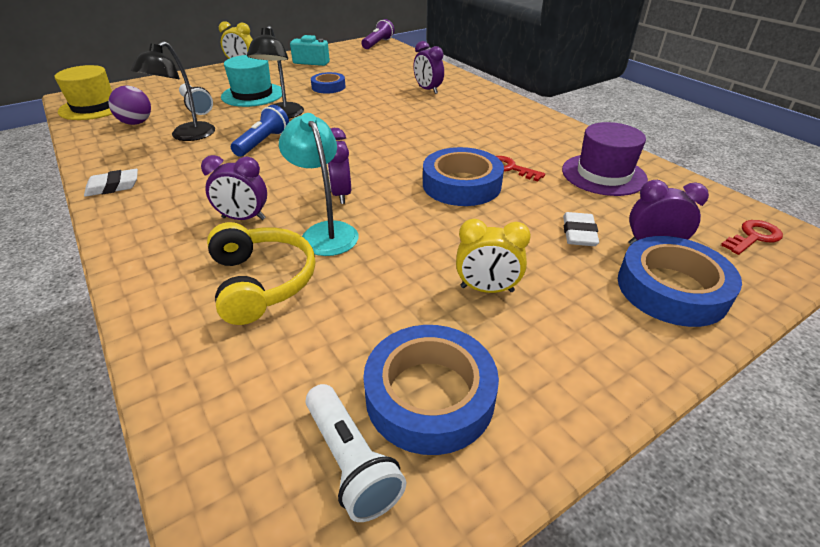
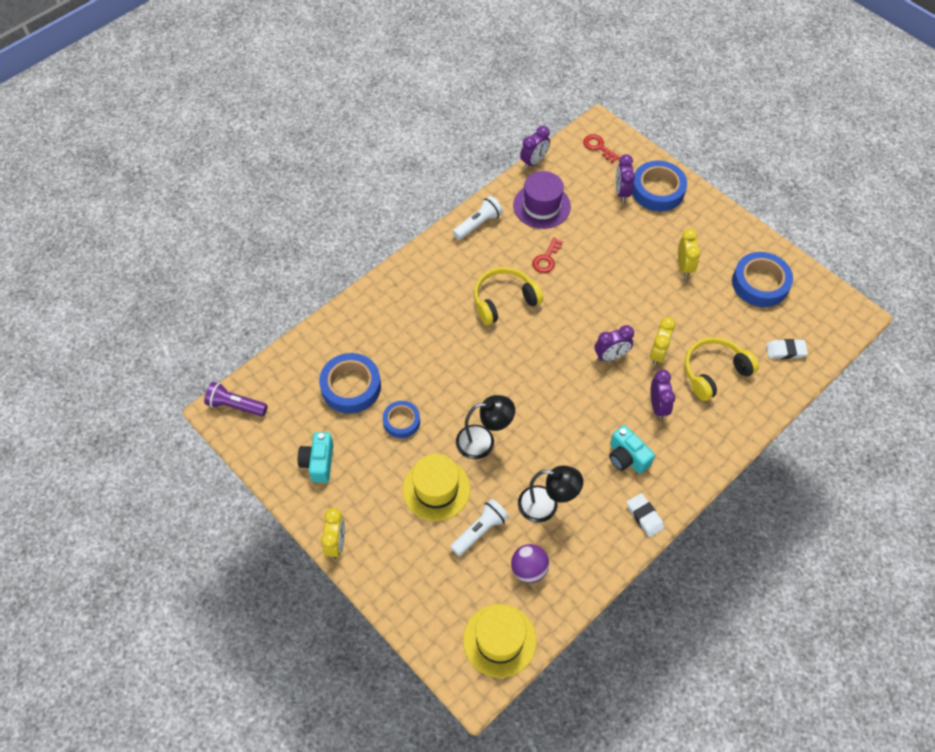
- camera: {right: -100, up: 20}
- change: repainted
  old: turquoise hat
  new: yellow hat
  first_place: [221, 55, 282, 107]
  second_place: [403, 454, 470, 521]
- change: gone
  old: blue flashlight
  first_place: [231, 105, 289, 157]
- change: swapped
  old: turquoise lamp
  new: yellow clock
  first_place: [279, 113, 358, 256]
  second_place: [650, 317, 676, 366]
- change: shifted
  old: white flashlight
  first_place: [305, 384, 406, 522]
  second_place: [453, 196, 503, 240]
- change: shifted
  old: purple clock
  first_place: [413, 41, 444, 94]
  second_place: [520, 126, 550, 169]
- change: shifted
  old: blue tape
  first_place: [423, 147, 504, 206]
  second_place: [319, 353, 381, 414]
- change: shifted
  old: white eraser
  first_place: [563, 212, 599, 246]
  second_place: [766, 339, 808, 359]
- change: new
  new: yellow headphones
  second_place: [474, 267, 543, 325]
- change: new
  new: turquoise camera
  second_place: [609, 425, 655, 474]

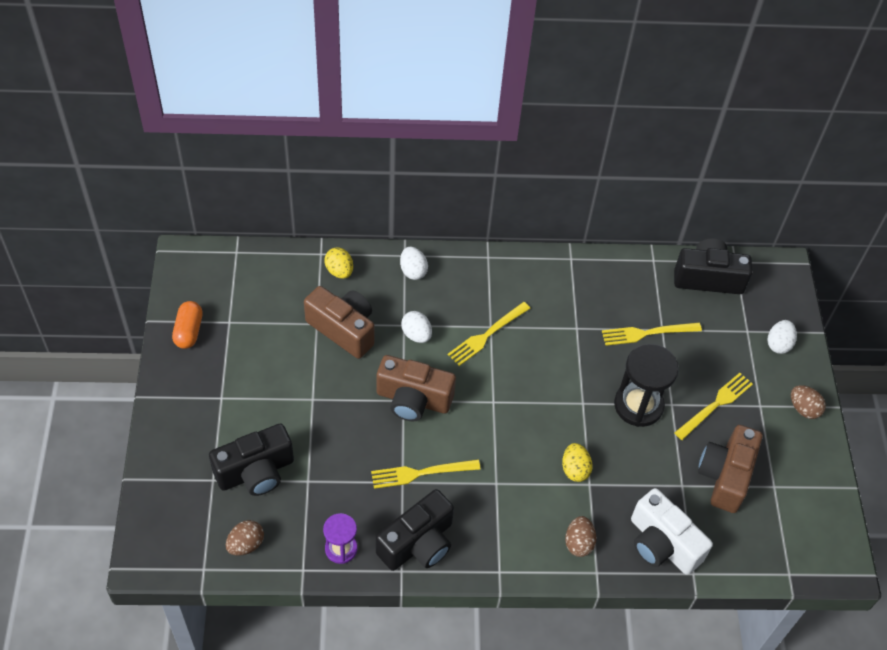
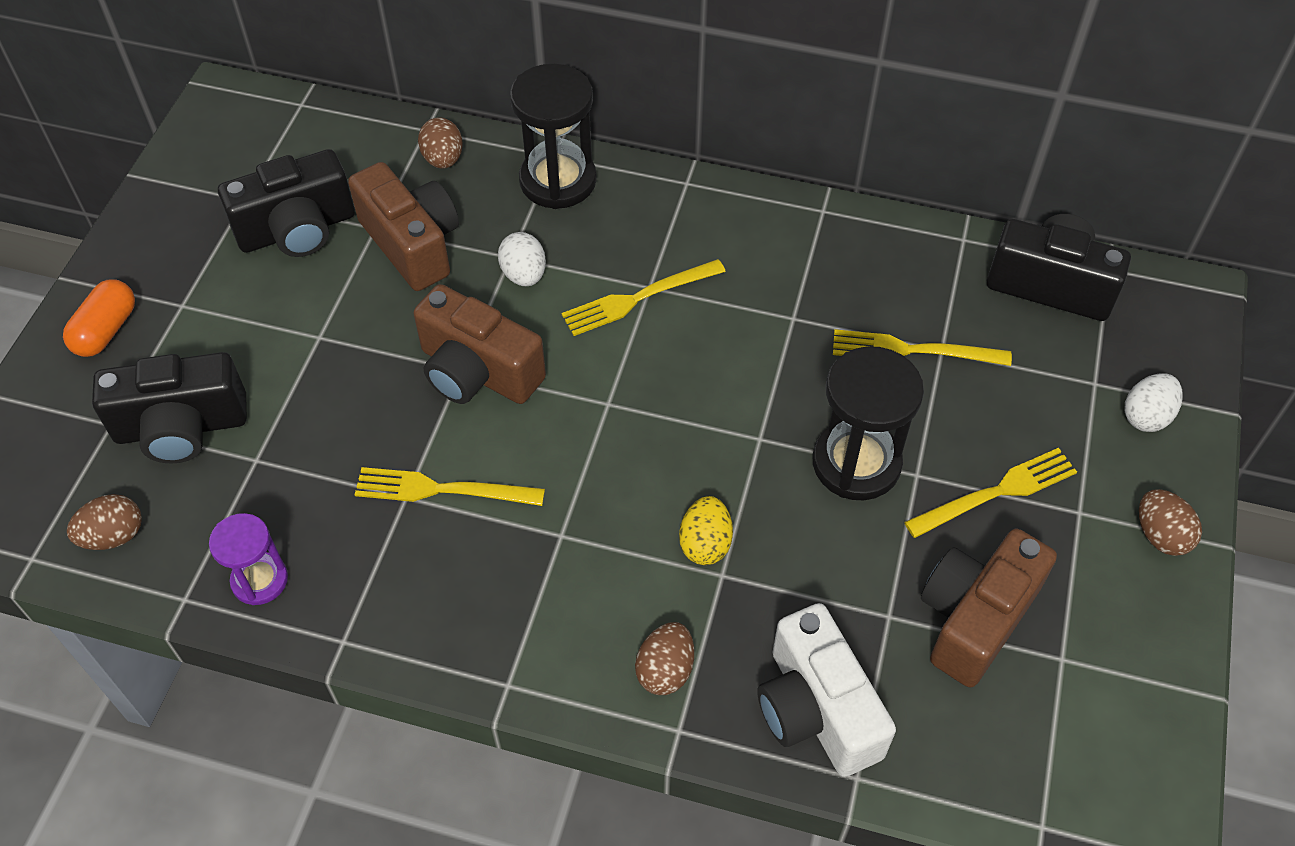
- camera: {right: 20, up: 0}
- change: shifted
  old: orange capsule
  first_place: [172, 301, 203, 349]
  second_place: [63, 279, 135, 357]
- change: repainted
  old: yellow egg
  new: brown egg
  first_place: [324, 247, 353, 279]
  second_place: [418, 117, 463, 169]
- change: shifted
  old: black camera
  first_place: [376, 489, 454, 571]
  second_place: [218, 149, 355, 257]
- change: swapped
  old: white egg
  new: black hourglass
  first_place: [400, 247, 428, 280]
  second_place: [510, 64, 597, 209]

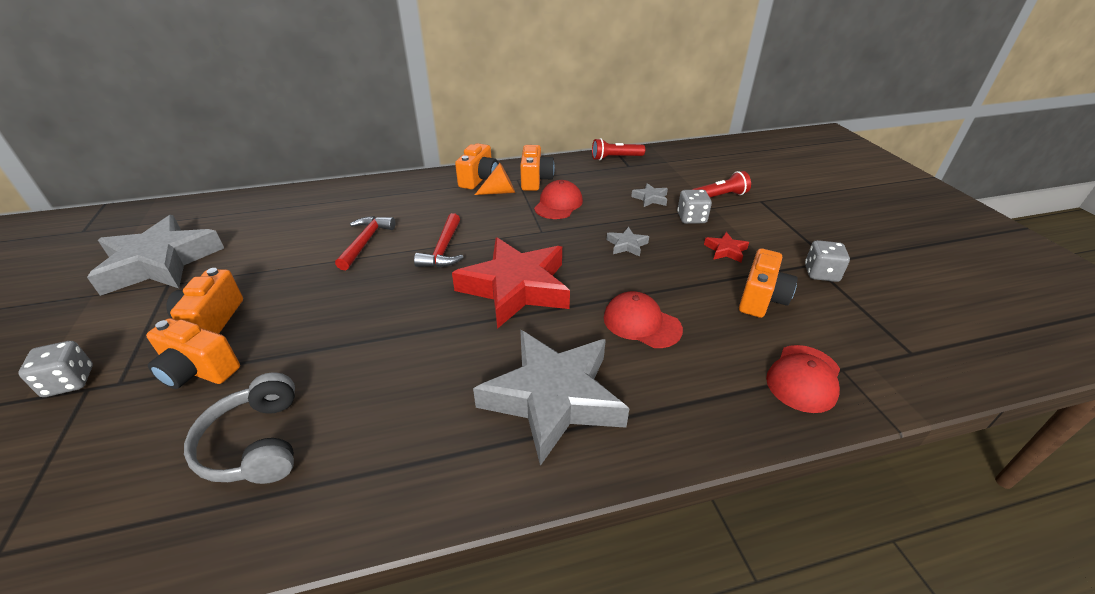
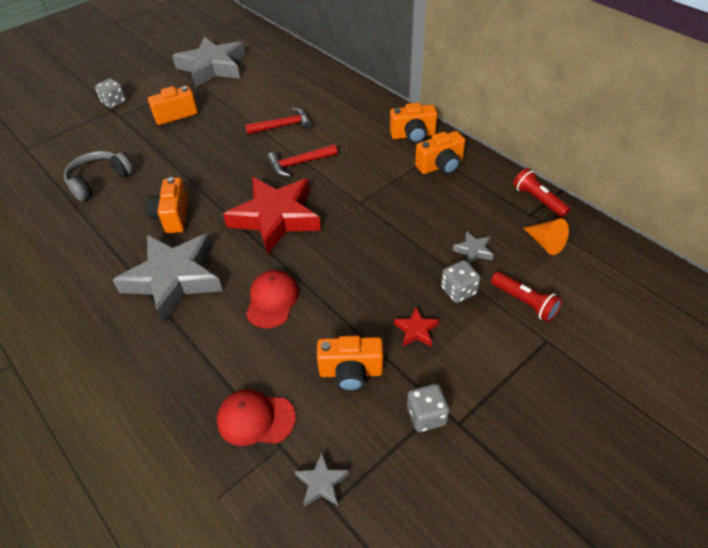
- camera: {right: 65, up: 10}
- change: shifted
  old: orange camera
  first_place: [146, 318, 240, 389]
  second_place: [146, 177, 188, 234]
- change: shifted
  old: orange cone
  first_place: [475, 163, 515, 195]
  second_place: [523, 219, 569, 255]
- change: gone
  old: red cap
  first_place: [534, 180, 583, 219]
- change: shifted
  old: grey star
  first_place: [607, 227, 649, 257]
  second_place: [295, 453, 349, 507]

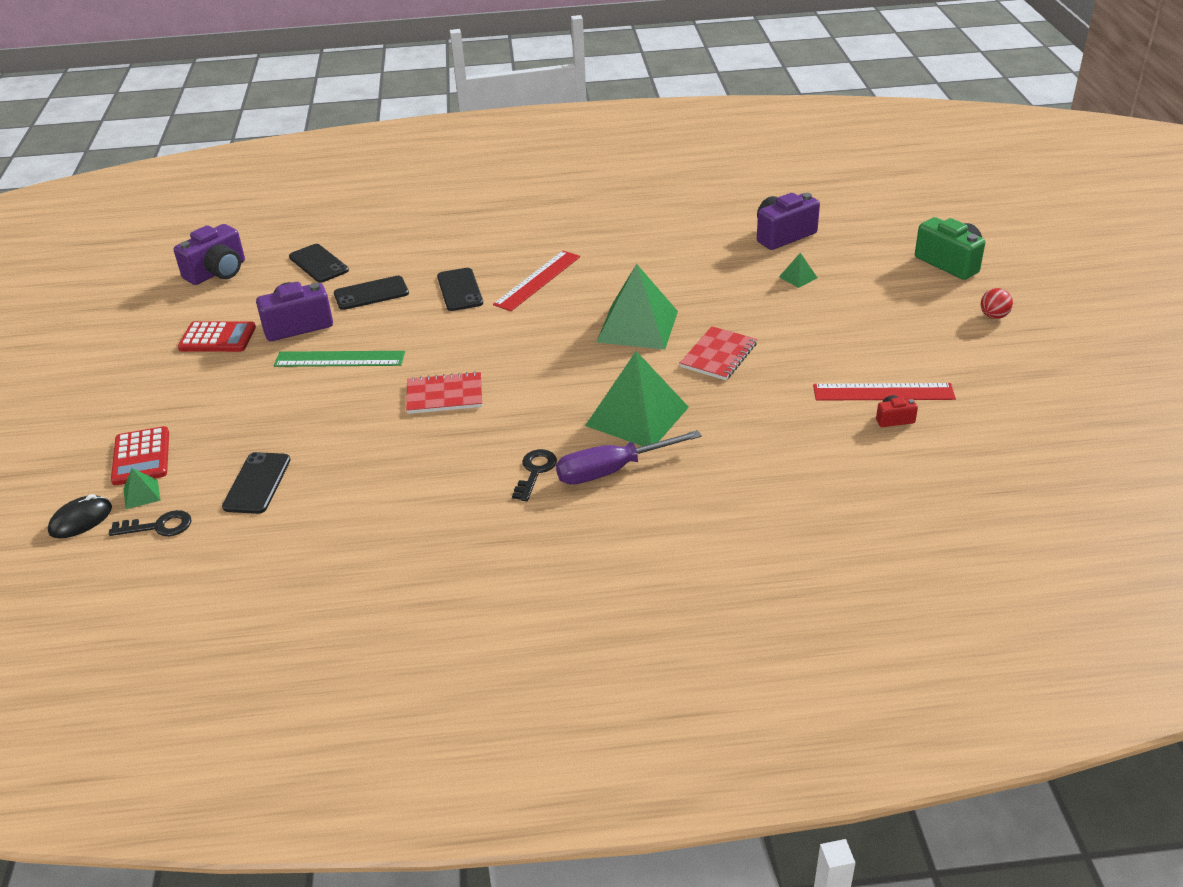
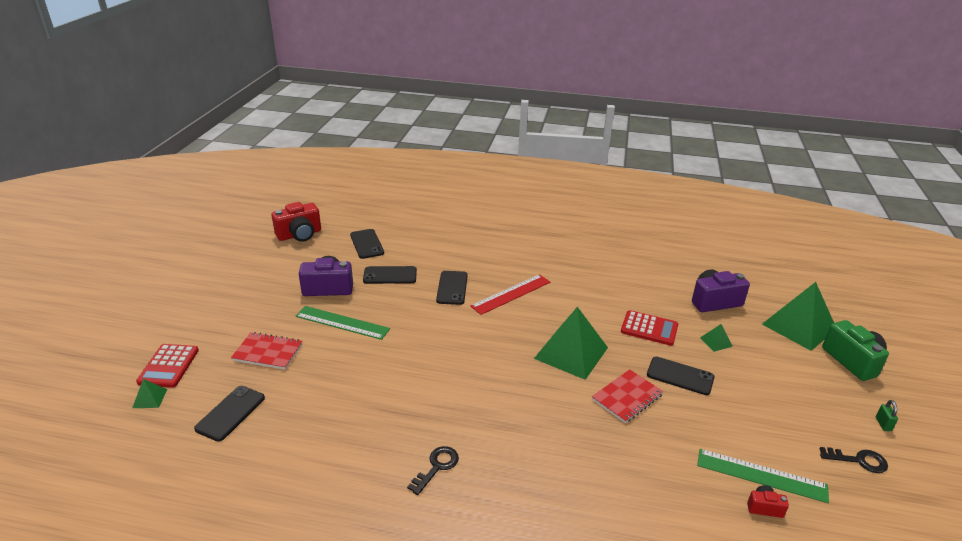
- camera: {right: 15, up: -5}
- change: gone
  old: black mouse
  first_place: [48, 494, 112, 538]
- change: shifted
  old: black key
  first_place: [109, 510, 192, 536]
  second_place: [819, 447, 888, 473]
- change: repainted
  old: purple camera
  new: red camera
  first_place: [174, 224, 245, 285]
  second_place: [272, 202, 321, 242]
- change: shifted
  old: red calculator
  first_place: [178, 321, 256, 352]
  second_place: [621, 310, 678, 346]
- change: shifted
  old: red notebook
  first_place: [406, 371, 482, 414]
  second_place: [231, 332, 302, 370]
- change: gone
  old: purple screwdriver
  first_place: [556, 430, 702, 485]
- change: shifted
  old: green pyramid
  first_place: [585, 351, 689, 446]
  second_place: [762, 282, 834, 351]
- change: repainted
  old: red ruler
  new: green ruler
  first_place: [813, 383, 956, 401]
  second_place: [697, 449, 829, 503]
- change: swapped
  old: red ball
  new: green padlock
  first_place: [981, 288, 1013, 319]
  second_place: [876, 400, 898, 431]
- change: new
  new: black phone
  second_place: [647, 357, 714, 395]

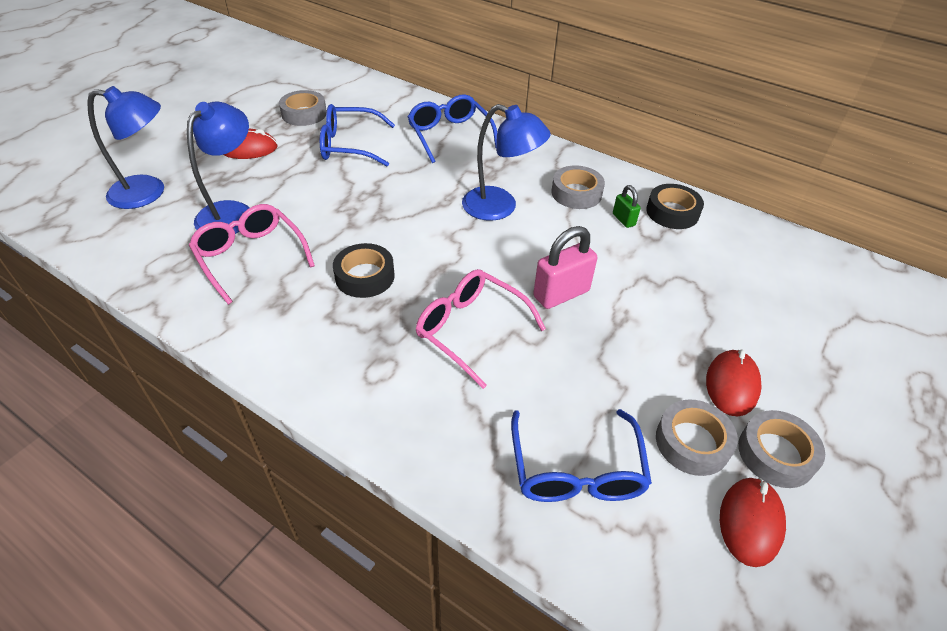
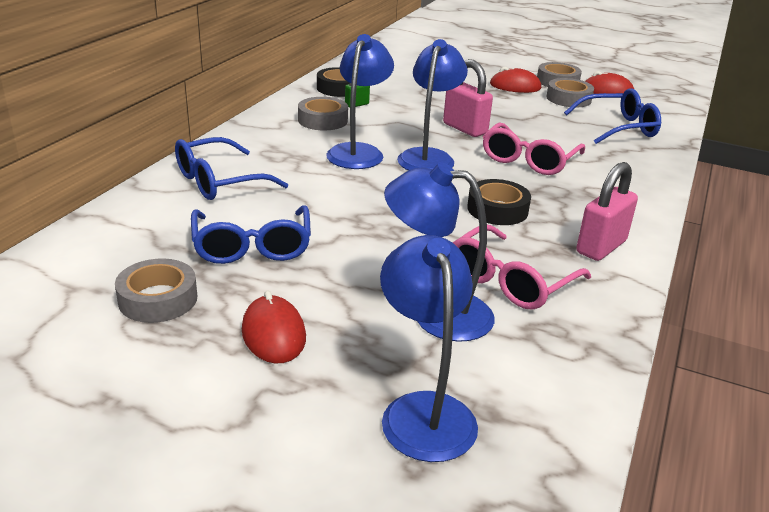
- camera: {right: -100, up: -15}
- change: new
  new: blue lamp
  second_place: [397, 39, 468, 171]
- change: new
  new: pink padlock
  second_place: [576, 162, 638, 261]

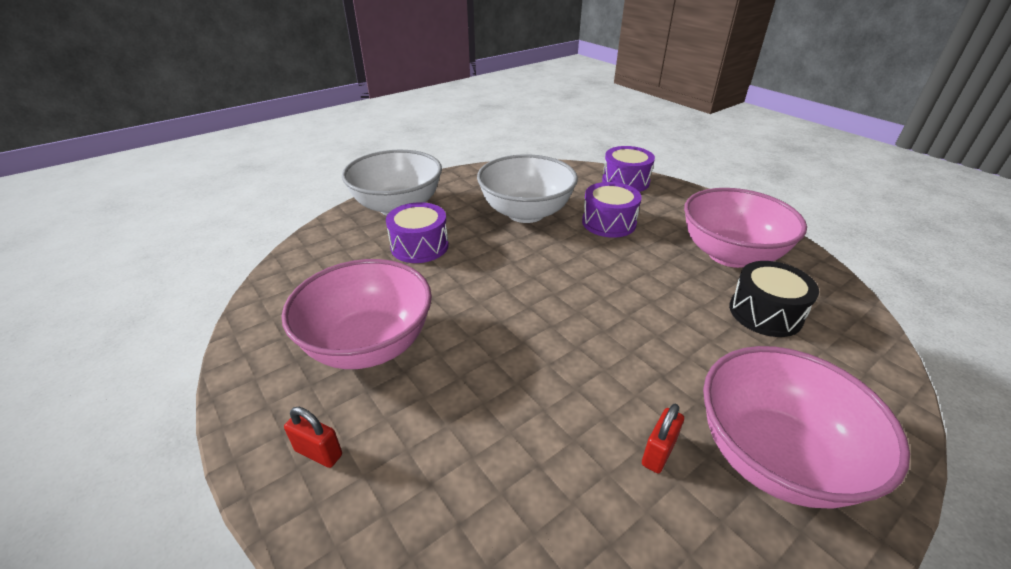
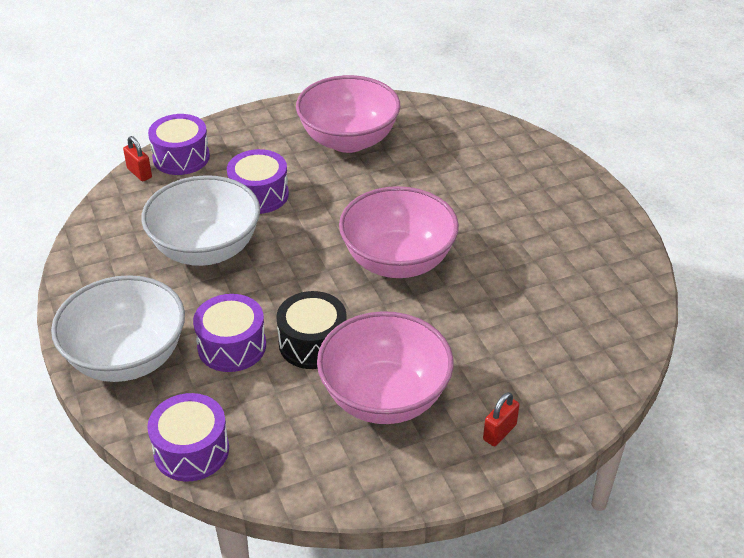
- camera: {right: -75, up: 5}
- change: shifted
  old: red padlock
  first_place: [642, 404, 684, 473]
  second_place: [123, 136, 152, 181]
- change: shifted
  old: pink bowl
  first_place: [703, 346, 910, 509]
  second_place: [339, 186, 459, 278]
- change: shifted
  old: black drum
  first_place: [729, 261, 819, 337]
  second_place: [276, 291, 347, 369]
- change: new
  new: purple drum
  second_place: [147, 393, 229, 482]

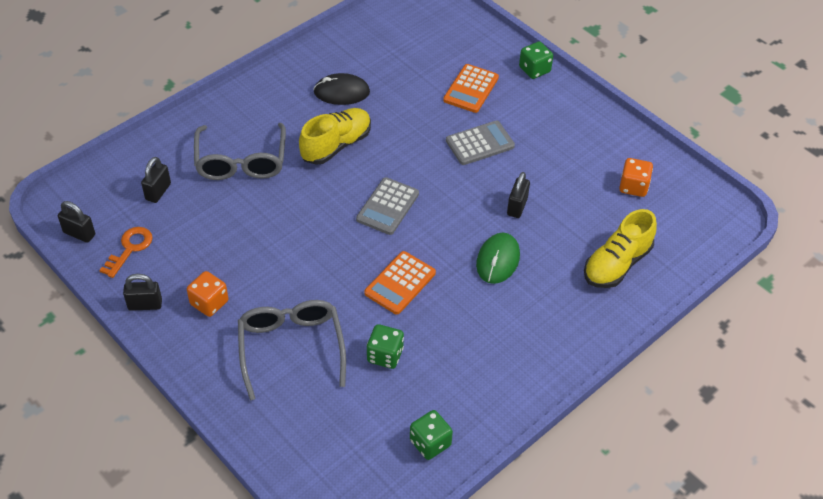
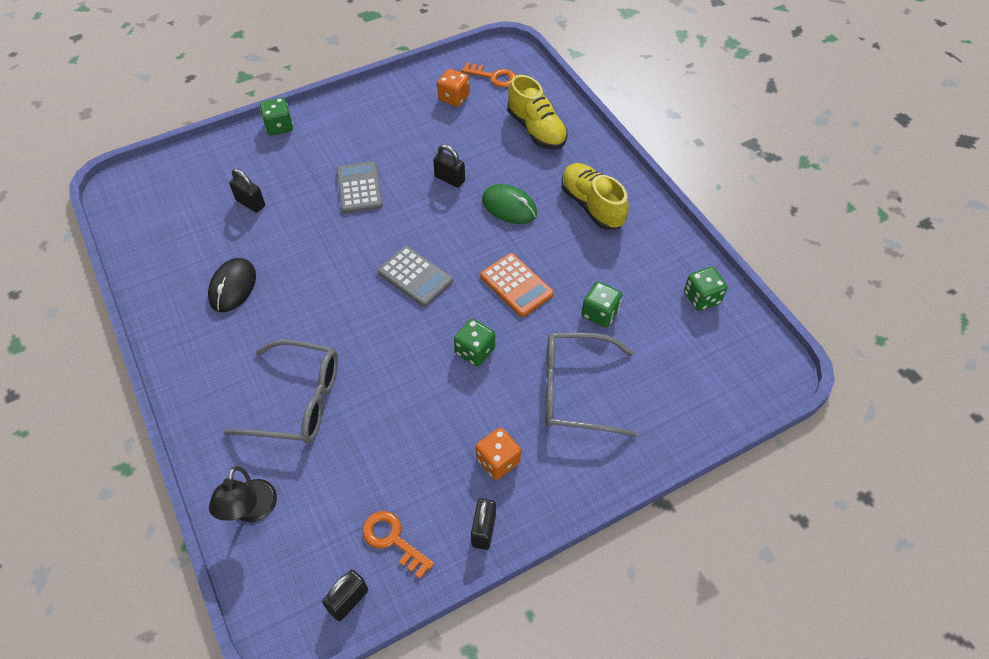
- camera: {right: -75, up: 5}
- change: shifted
  old: black padlock
  first_place: [141, 157, 171, 203]
  second_place: [229, 169, 265, 213]
- change: shifted
  old: yellow shoe
  first_place: [299, 108, 371, 165]
  second_place: [561, 163, 629, 230]
- change: gone
  old: orange calculator
  first_place: [443, 64, 499, 113]
- change: new
  new: black lamp
  second_place: [209, 466, 277, 522]
- change: new
  new: green dice
  second_place: [454, 319, 495, 367]
- change: new
  new: orange key
  second_place: [461, 62, 516, 87]

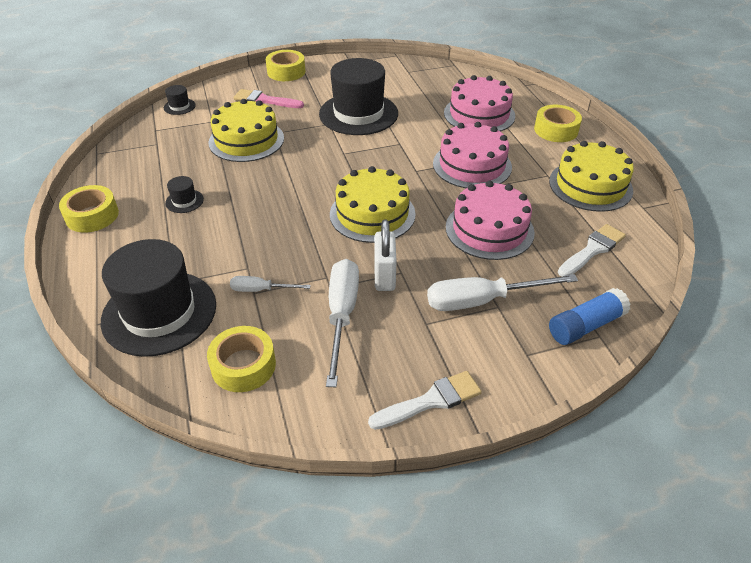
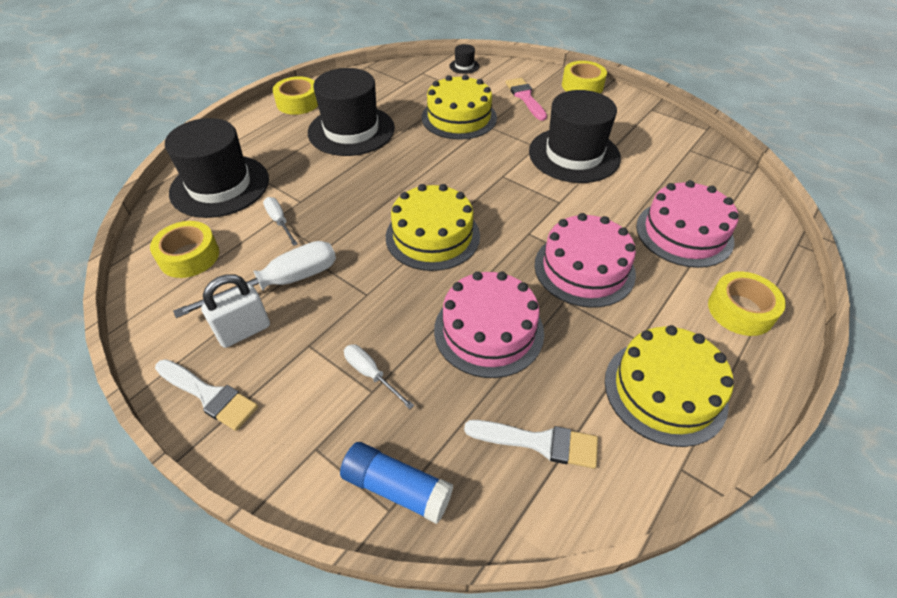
- camera: {right: 55, up: 5}
- change: scaled
  old: black hat
  first_place: [165, 176, 204, 213]
  second_place: [308, 68, 395, 156]
  factor: 2.49
- change: shifted
  old: white padlock
  first_place: [374, 219, 397, 291]
  second_place: [201, 274, 270, 348]
- change: scaled
  old: white screwdriver
  first_place: [427, 274, 578, 311]
  second_place: [344, 344, 414, 409]
  factor: 0.53

